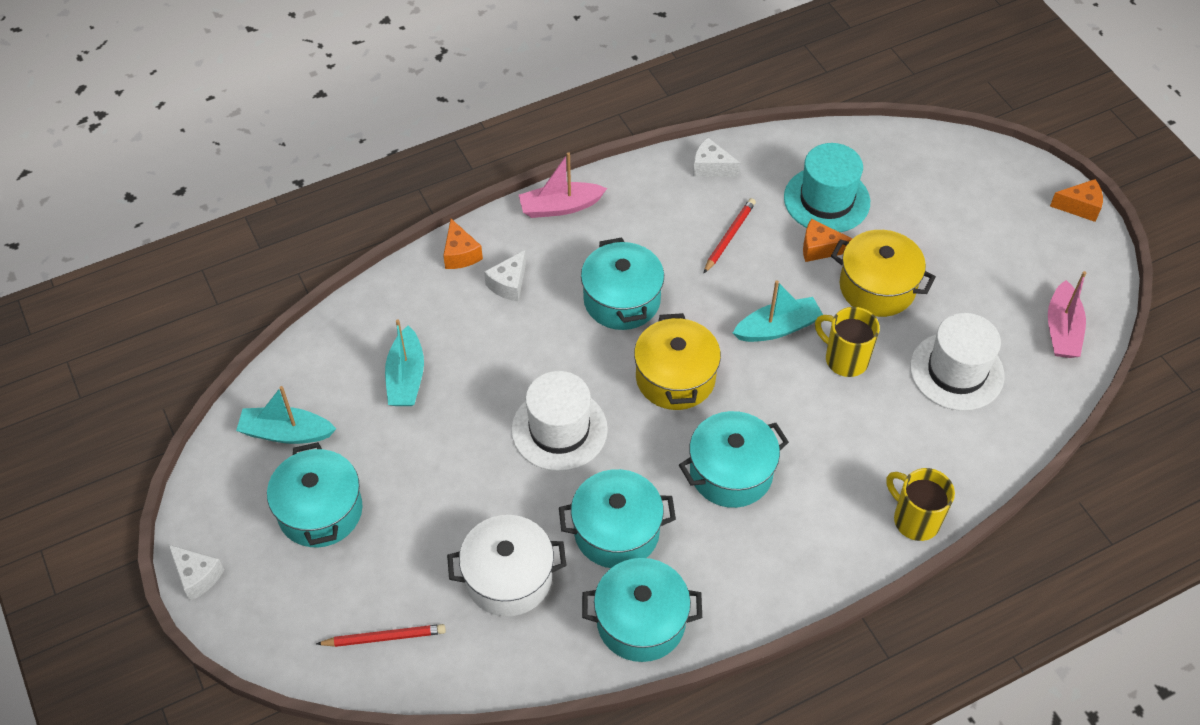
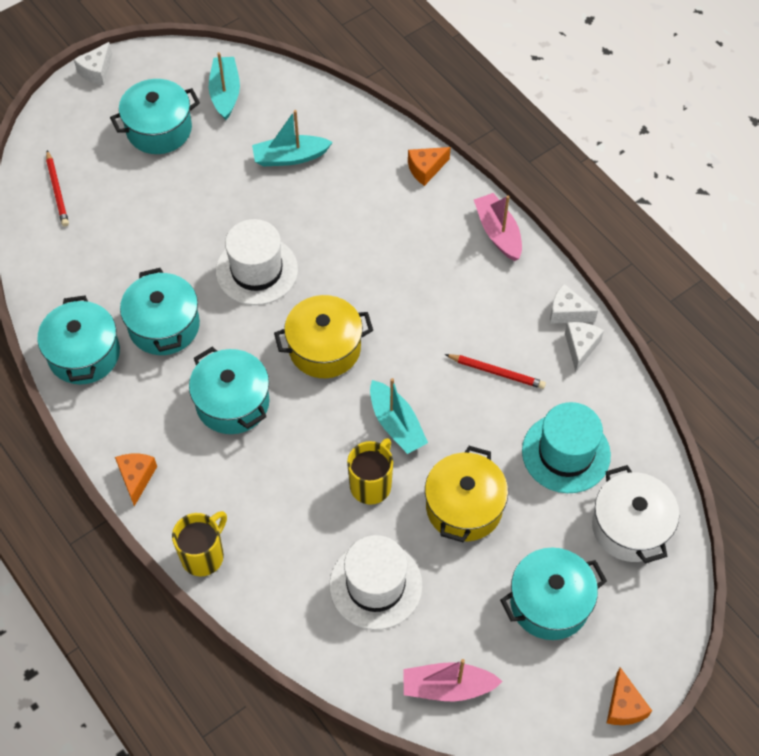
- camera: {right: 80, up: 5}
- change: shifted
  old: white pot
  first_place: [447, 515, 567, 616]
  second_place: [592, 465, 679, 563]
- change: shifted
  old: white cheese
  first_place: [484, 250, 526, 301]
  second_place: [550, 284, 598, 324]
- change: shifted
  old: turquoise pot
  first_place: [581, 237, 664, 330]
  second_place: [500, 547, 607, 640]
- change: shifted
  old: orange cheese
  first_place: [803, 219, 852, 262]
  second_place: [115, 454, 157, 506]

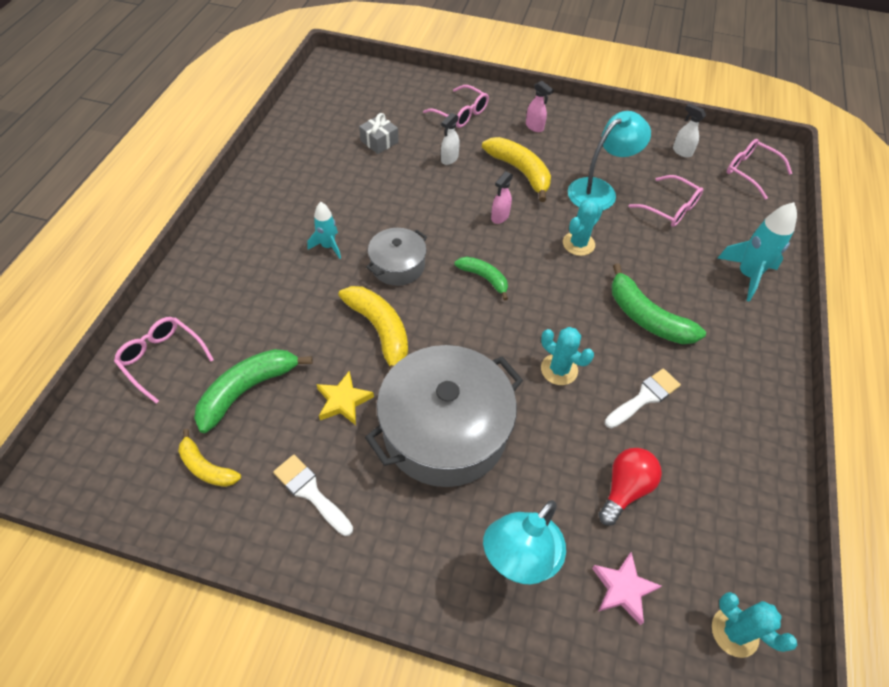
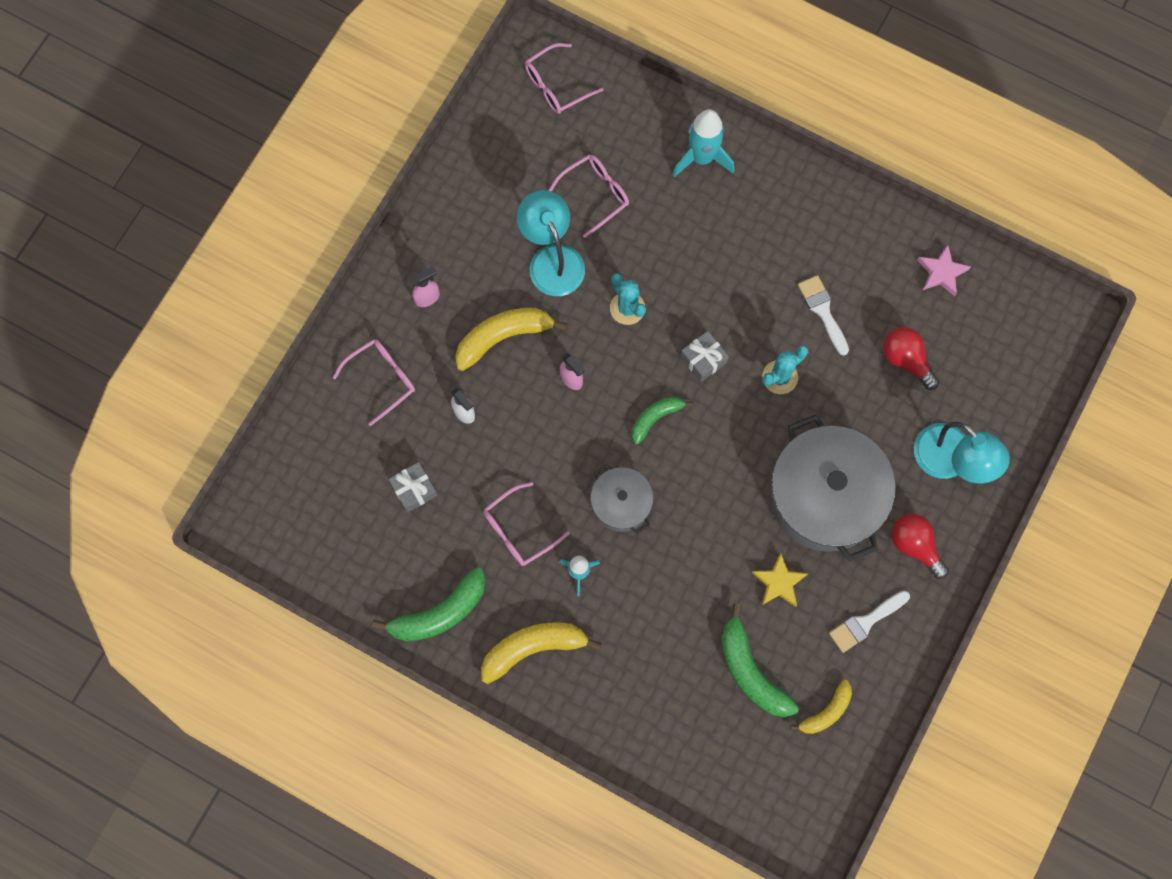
- camera: {right: -75, up: 20}
- change: shifted
  old: pink glasses
  first_place: [114, 317, 214, 403]
  second_place: [484, 482, 570, 566]
- change: shifted
  old: yellow banana
  first_place: [338, 286, 408, 372]
  second_place: [481, 622, 602, 684]
- change: shifted
  old: pink star
  first_place: [592, 552, 661, 625]
  second_place: [917, 245, 971, 296]
- change: shifted
  old: green banana
  first_place: [611, 263, 706, 344]
  second_place: [372, 567, 486, 641]
- change: gone
  old: white spray bottle
  first_place: [673, 103, 706, 158]
- change: gone
  old: turquoise cactus
  first_place: [712, 592, 797, 658]
- change: new
  new: grey gift
  second_place: [680, 331, 729, 382]
- change: new
  new: red light bulb
  second_place: [891, 514, 949, 579]

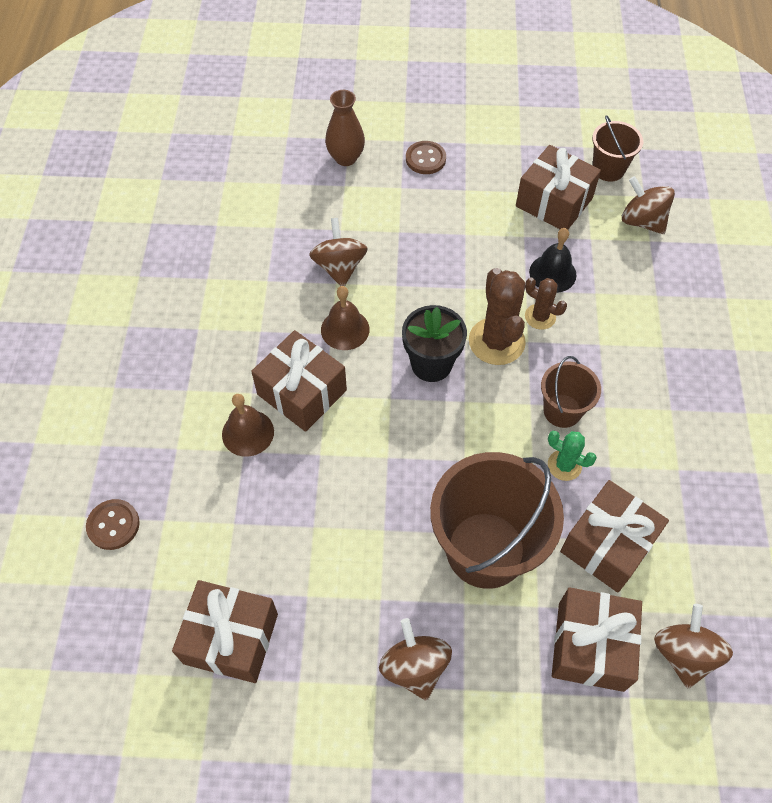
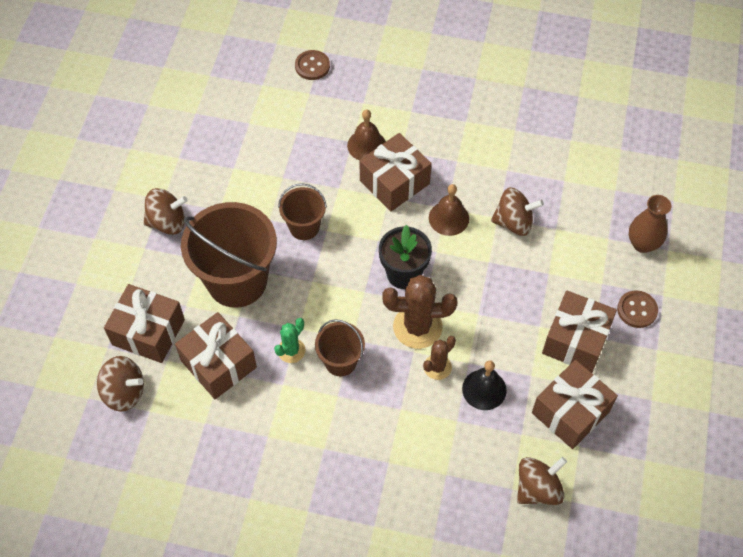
- camera: {right: 100, up: 0}
- change: shifted
  old: brown gift
  first_place: [172, 580, 278, 683]
  second_place: [542, 290, 617, 373]
- change: shifted
  old: brown bucket
  first_place: [592, 115, 643, 182]
  second_place: [278, 183, 327, 240]

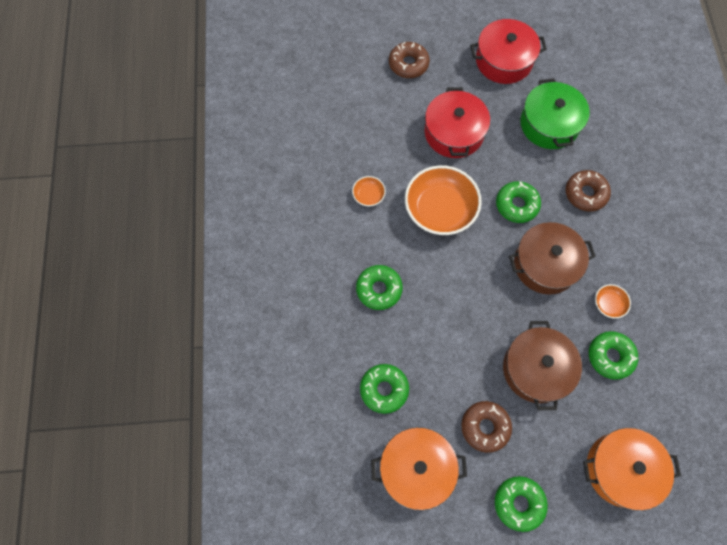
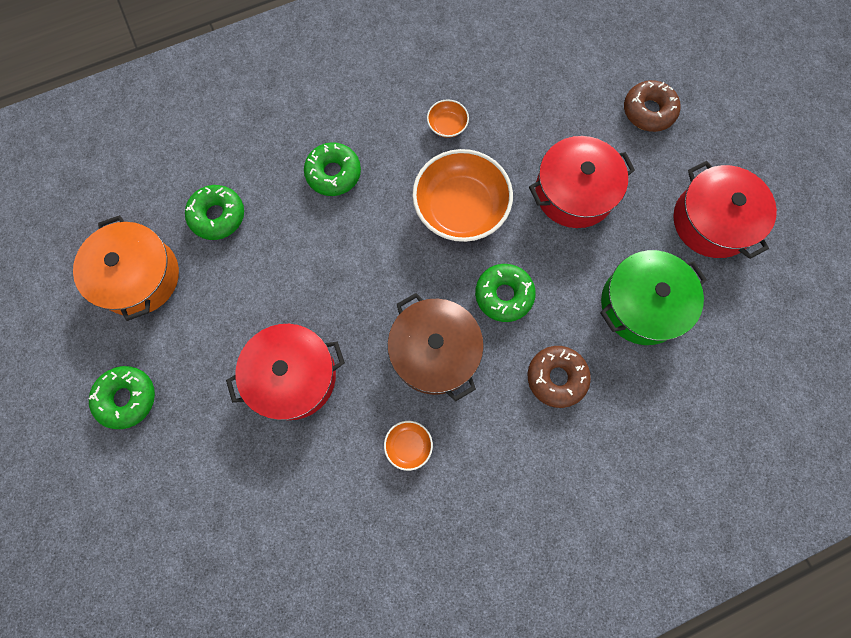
- camera: {right: 70, up: 5}
- change: gone
  old: brown donut
  first_place: [461, 401, 512, 453]
- change: repainted
  old: brown pot
  new: red pot
  first_place: [503, 321, 582, 410]
  second_place: [226, 324, 345, 420]
- change: gone
  old: orange pot
  first_place: [583, 428, 681, 511]
- change: gone
  old: green donut
  first_place: [589, 331, 638, 380]

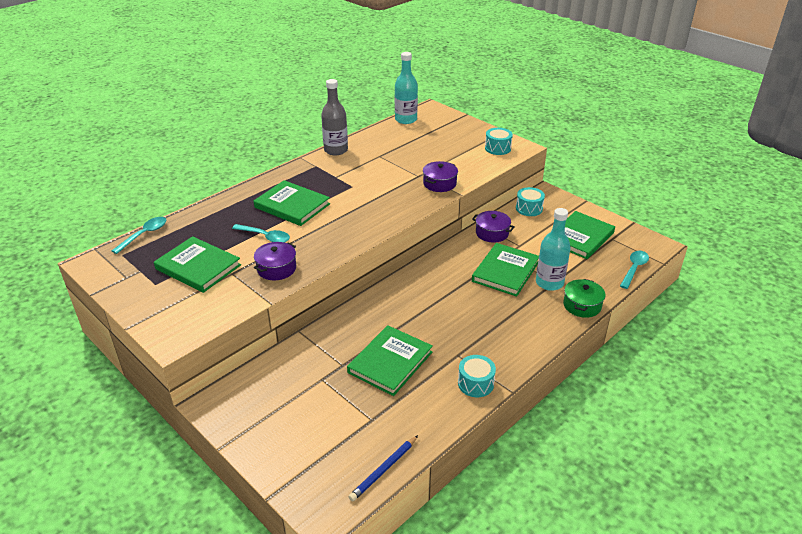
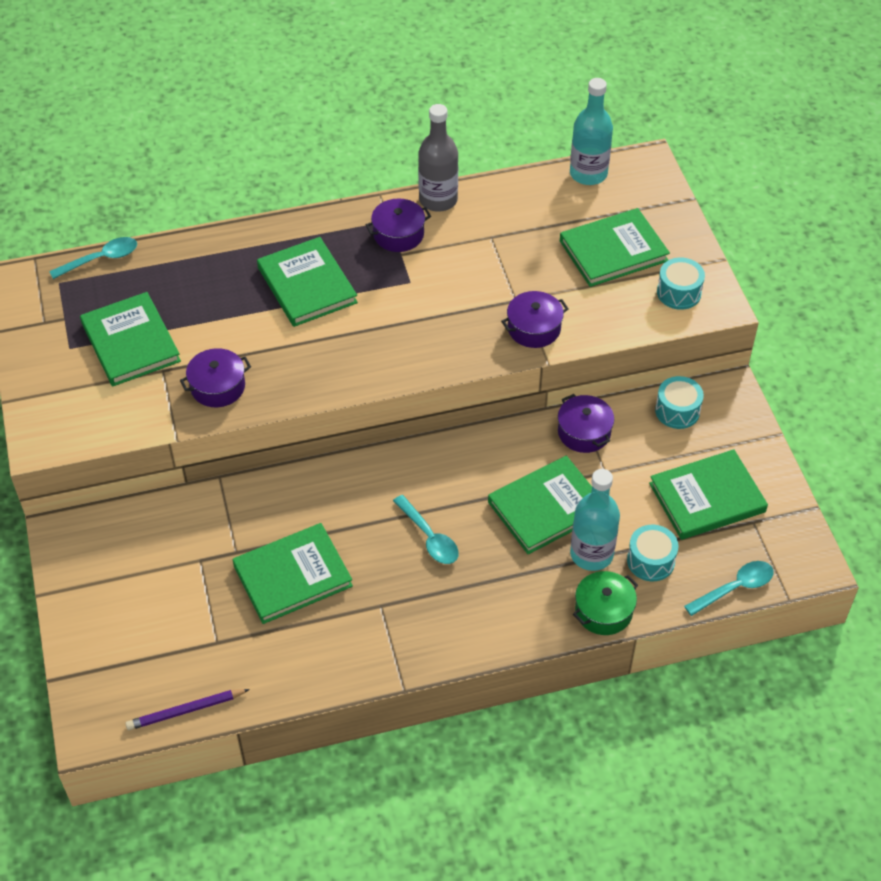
- camera: {right: 30, up: 15}
- change: shifted
  old: turquoise spoon
  first_place: [232, 224, 290, 243]
  second_place: [393, 495, 459, 564]
- change: repainted
  old: blue pencil
  new: purple pencil
  first_place: [349, 435, 418, 501]
  second_place: [125, 689, 250, 730]
- change: shifted
  old: turquoise drum
  first_place: [458, 355, 496, 397]
  second_place: [627, 525, 678, 581]
- change: new
  new: purple pot
  second_place: [366, 199, 431, 252]
- change: new
  new: green book
  second_place: [560, 208, 670, 287]

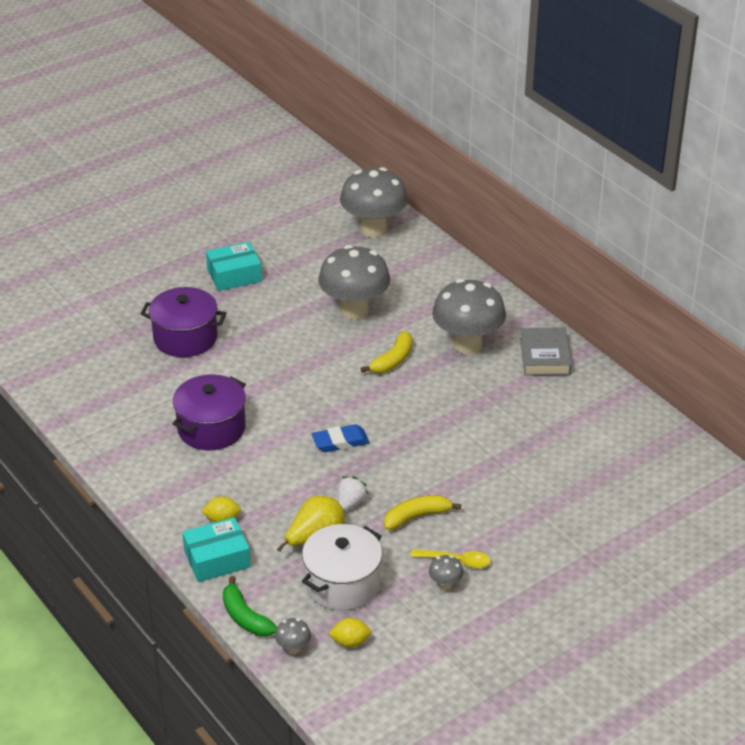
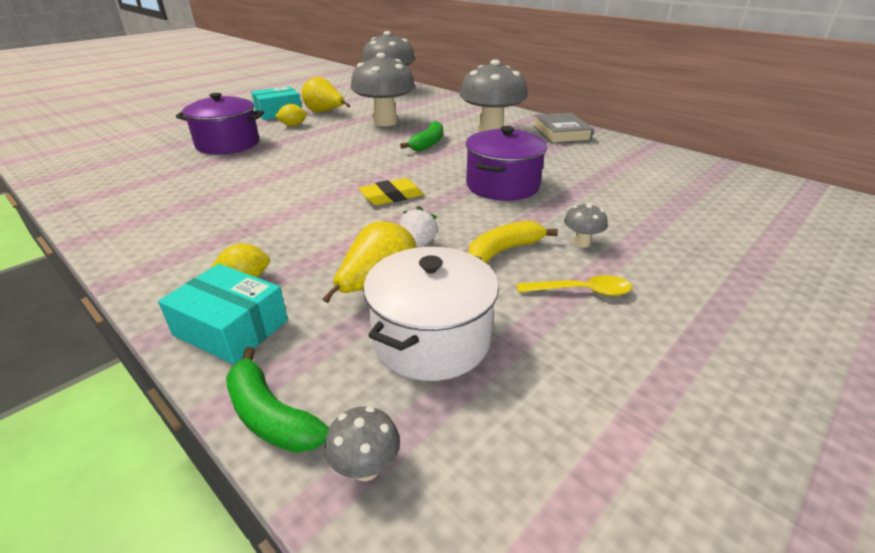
- camera: {right: -10, up: -5}
- change: shifted
  old: purple pot
  first_place: [173, 374, 246, 450]
  second_place: [466, 126, 547, 201]
- change: rotated
  old: turquoise box
  first_place: [182, 517, 251, 582]
  second_place: [158, 264, 288, 365]
  degrees: 60
- change: repainted
  old: blue eraser
  new: yellow eraser
  first_place: [312, 424, 370, 452]
  second_place: [358, 178, 424, 205]
- change: shifted
  old: yellow lemon
  first_place: [329, 618, 371, 648]
  second_place: [275, 104, 307, 126]
- change: repainted
  old: yellow banana
  new: green banana
  first_place: [361, 331, 412, 373]
  second_place: [400, 121, 443, 151]
- change: shifted
  old: grey mushroom
  first_place: [429, 555, 464, 590]
  second_place: [564, 203, 608, 248]
- change: new
  new: yellow pear
  second_place: [302, 77, 350, 113]

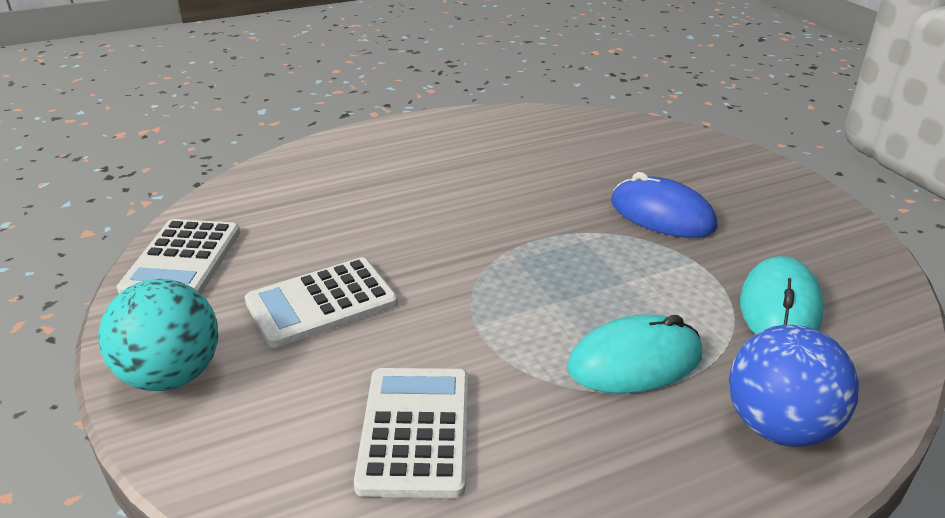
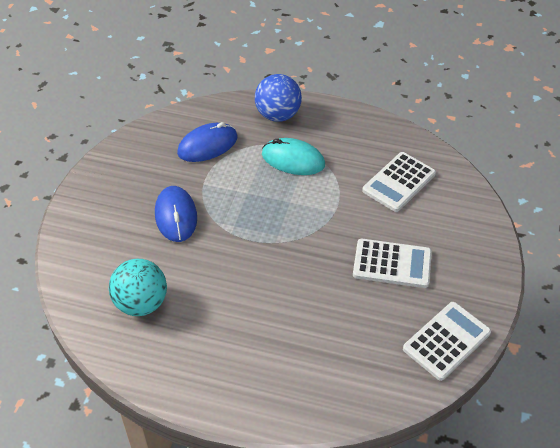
- camera: {right: -140, up: 15}
- change: shifted
  old: turquoise ball
  first_place: [98, 279, 218, 391]
  second_place: [109, 259, 167, 316]
- change: repainted
  old: turquoise mouse
  new: blue mouse
  first_place: [740, 256, 824, 335]
  second_place: [177, 122, 238, 162]

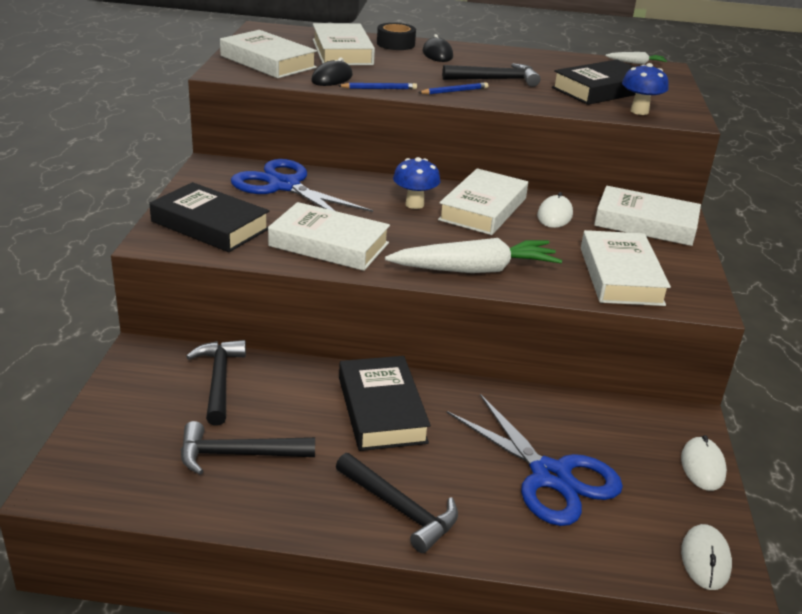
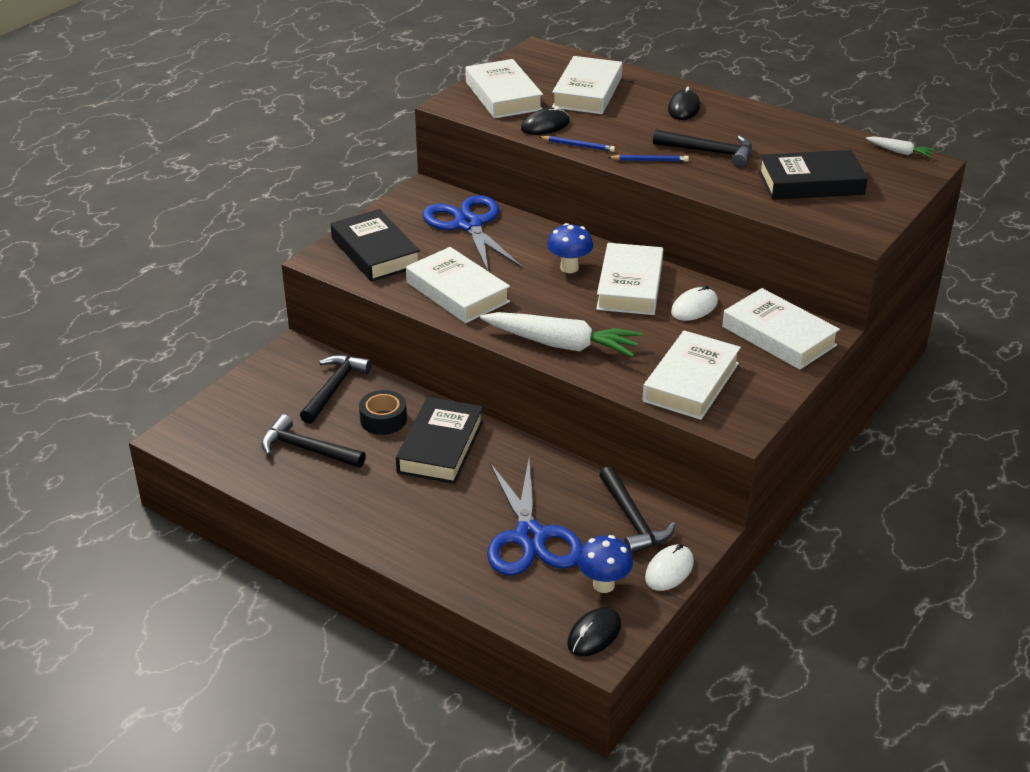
- camera: {right: 30, up: 5}
- change: shifted
  old: black hammer
  first_place: [336, 453, 458, 553]
  second_place: [599, 466, 676, 554]
- change: shifted
  old: black tape
  first_place: [377, 23, 416, 50]
  second_place: [359, 390, 407, 435]
- change: rotated
  old: white book
  first_place: [438, 168, 528, 235]
  second_place: [596, 243, 663, 315]
  degrees: -45
- change: shifted
  old: blue mushroom
  first_place: [622, 63, 669, 115]
  second_place: [577, 535, 633, 593]
- change: repainted
  old: white mouse
  new: black mouse
  first_place: [681, 524, 732, 590]
  second_place: [567, 607, 621, 656]

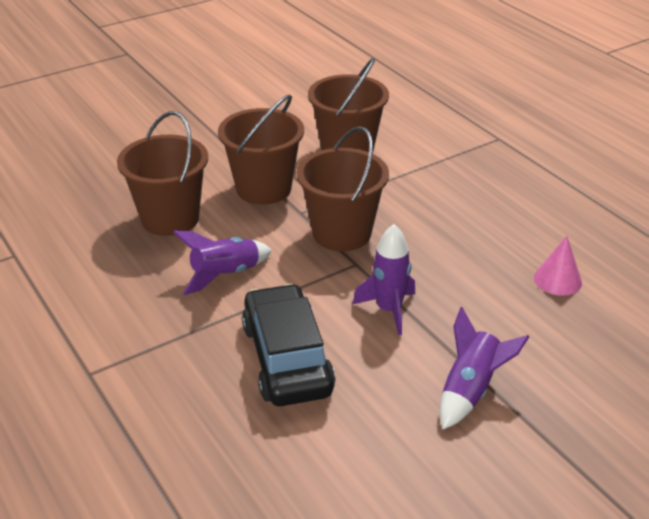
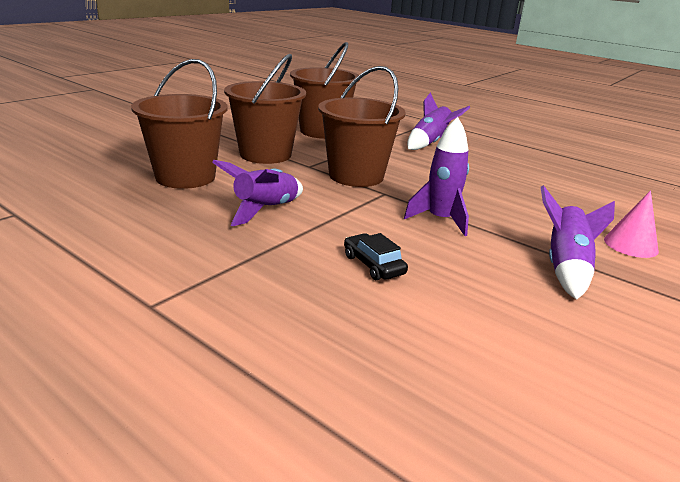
- camera: {right: -20, up: -10}
- change: scaled
  old: black car
  first_place: [242, 284, 335, 406]
  second_place: [344, 233, 408, 280]
  factor: 0.45
- change: shifted
  old: pink cone
  first_place: [534, 236, 582, 296]
  second_place: [604, 190, 659, 258]
- change: new
  new: purple rocket
  second_place: [407, 92, 470, 150]

